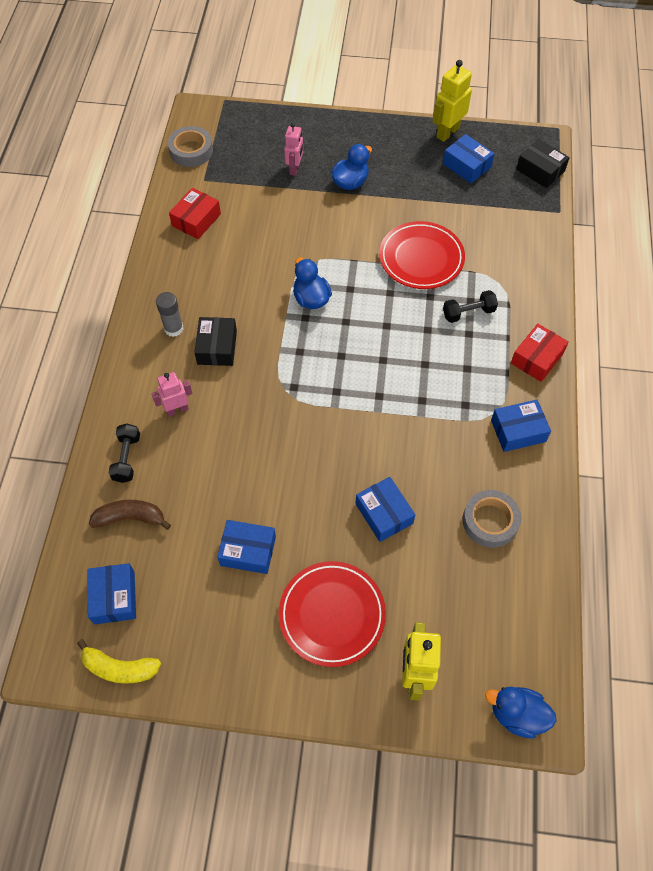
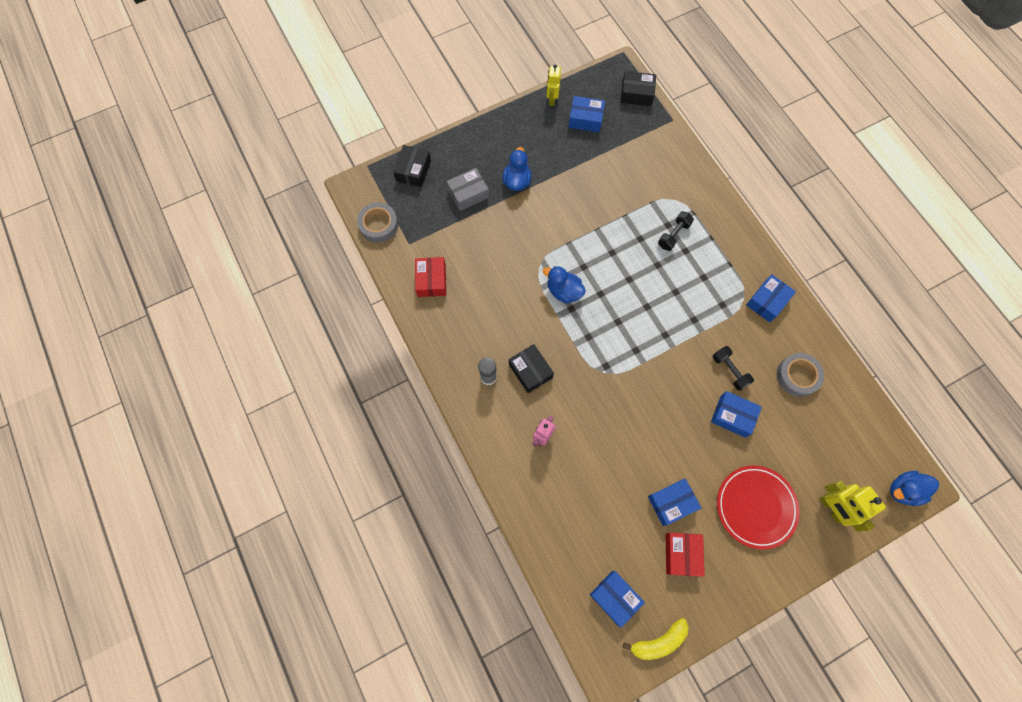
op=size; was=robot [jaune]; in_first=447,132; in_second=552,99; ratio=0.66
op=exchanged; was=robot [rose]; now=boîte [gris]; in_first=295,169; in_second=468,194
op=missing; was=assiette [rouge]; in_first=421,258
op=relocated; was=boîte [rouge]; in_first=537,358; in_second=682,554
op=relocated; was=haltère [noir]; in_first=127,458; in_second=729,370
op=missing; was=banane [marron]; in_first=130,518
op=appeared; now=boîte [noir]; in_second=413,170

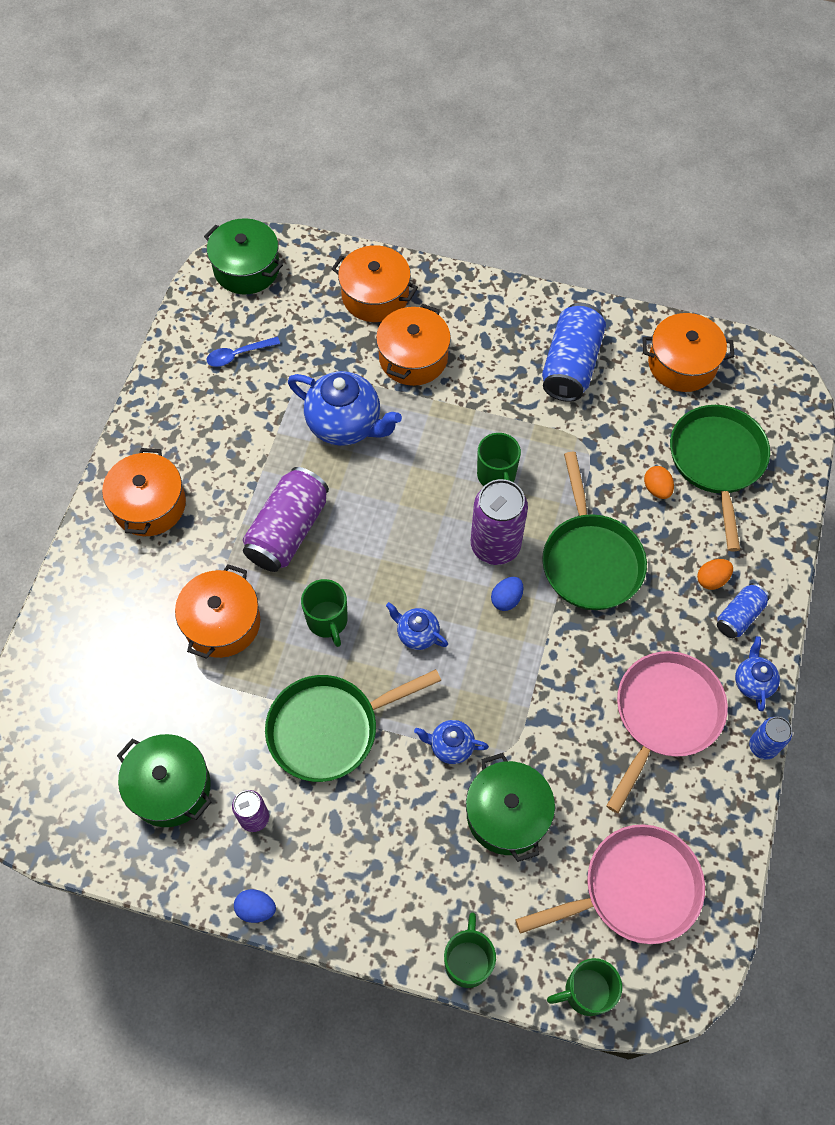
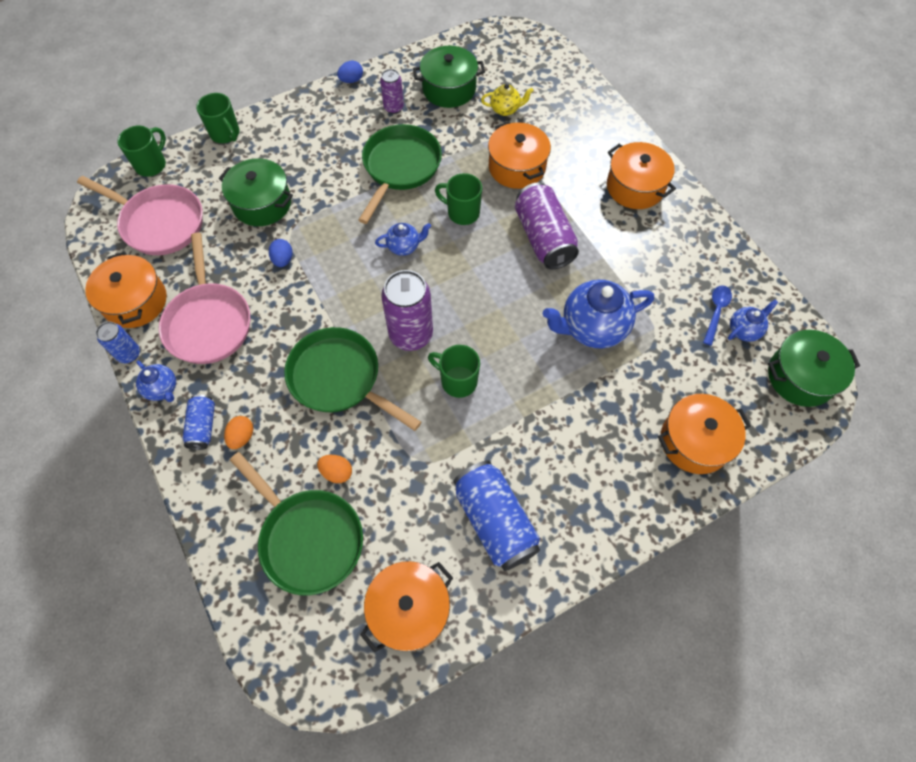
op=relocated; was=marmite [orange]; in_first=413,358; in_second=135,301
op=relocated; was=œuf [bleu]; in_first=506,599; in_second=283,260
op=relocated; was=théière [bleu]; in_first=451,746; in_second=744,330
op=spun; was=poêle [rose]; in_first=633,889; in_second=159,223; clockwise=-90
op=appeared; now=théière [jaune]; in_second=505,109

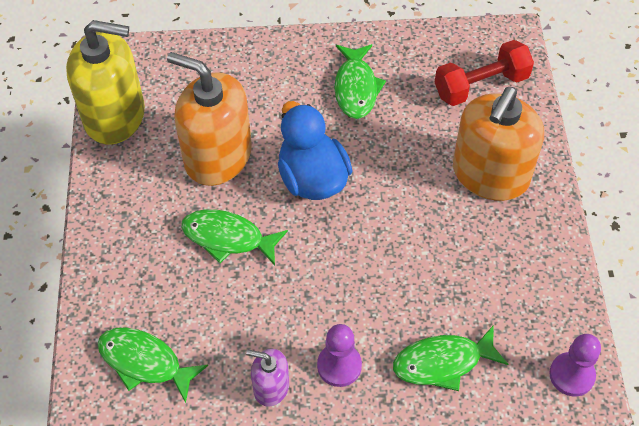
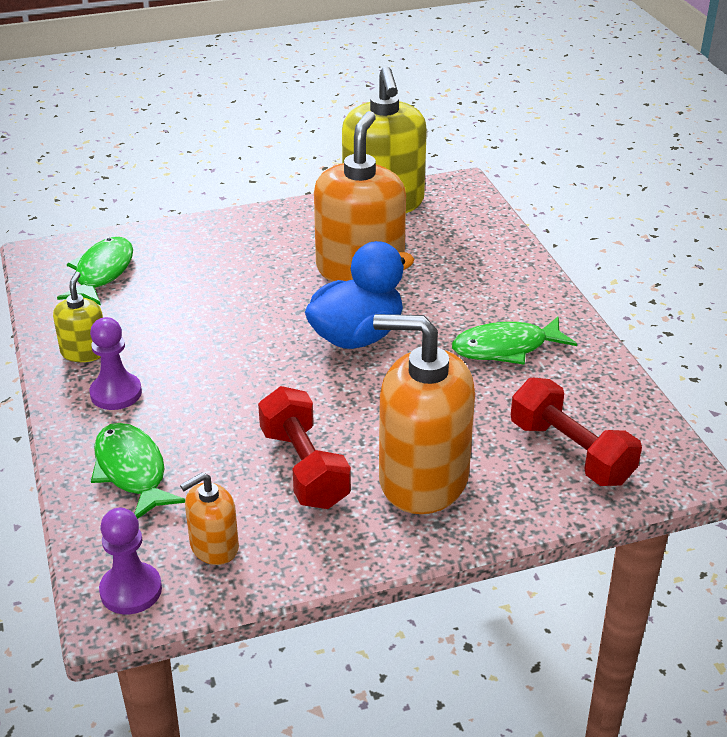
op=missing; was=poisson [vert]; in_first=228,238
op=colour; was=distributeur de savon [violet]; now=distributeur de savon [jaune]; in_first=271,387; in_second=84,352
op=appeared; now=haltère [rouge]; in_second=304,468
op=appeared; now=distributeur de savon [orange]; in_second=214,547

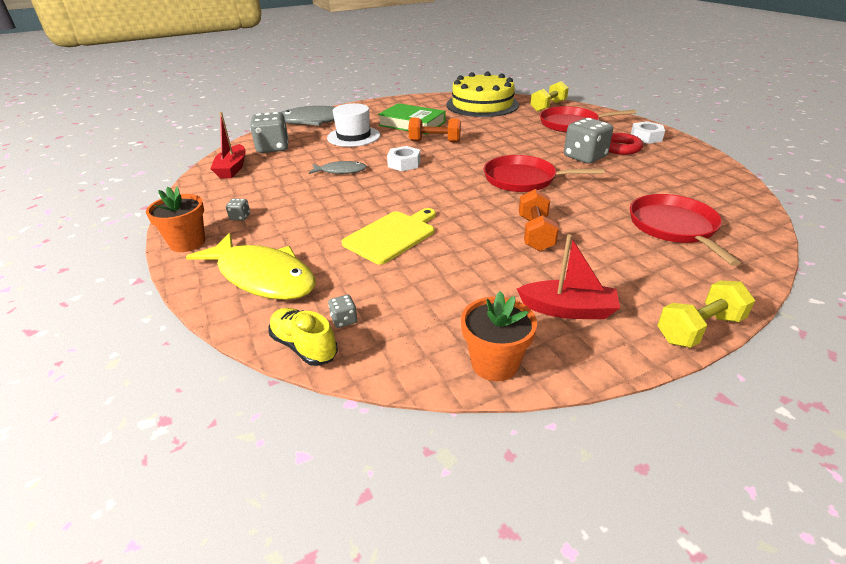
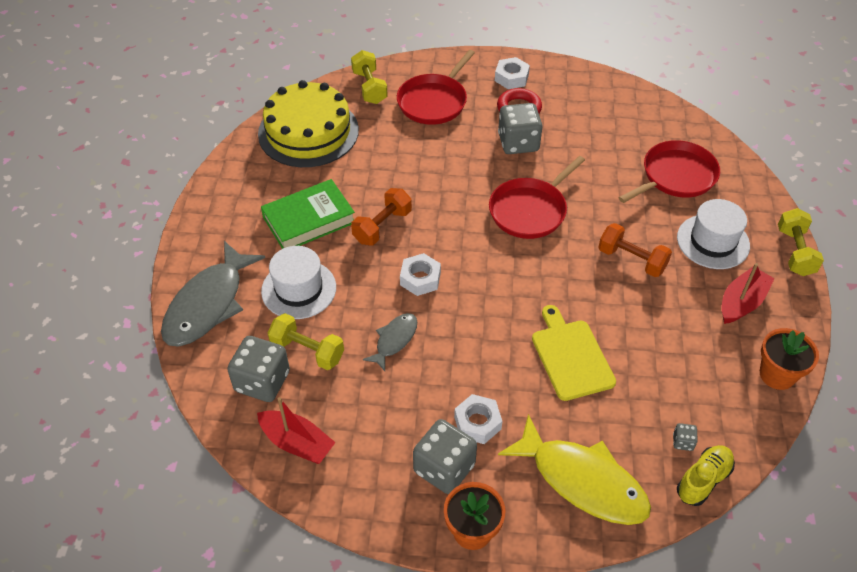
op=spun; was=poêle [rouge]; in_first=674,227; in_second=675,176; clockwise=120
op=size; was=dé [gris]; in_first=240,217; in_second=444,468; ratio=2.34
op=spun; was=poisson [jaune]; in_first=262,276; in_second=582,481; clockwise=60
op=spun; was=chaussure [jaune]; in_first=304,346; in_second=703,480; clockwise=150
op=appeared; now=chapeau [blanc]; in_second=713,241
op=appeared; now=haltère [jaune]; in_second=307,351
op=appeared; now=écrou [blanc]; in_second=477,423

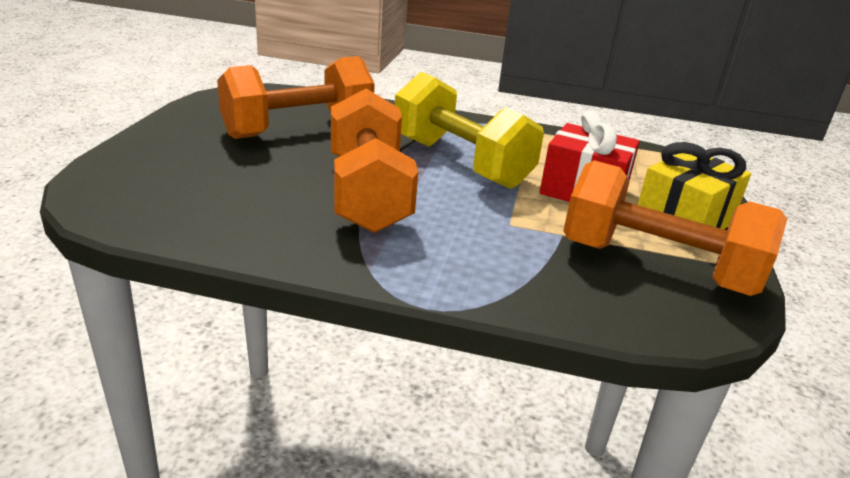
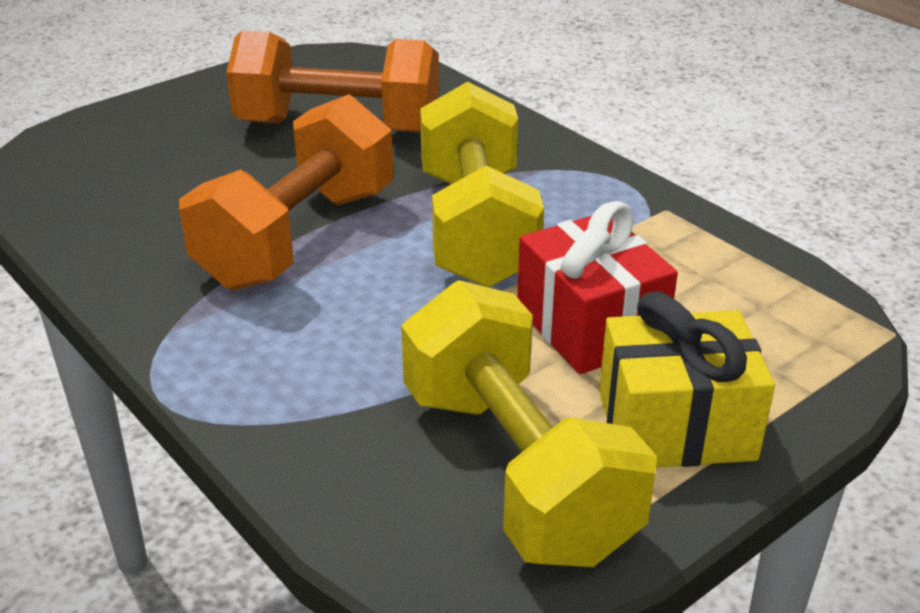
op=colour; was=haltère [orange]; now=haltère [jaune]; in_first=656,266; in_second=516,471

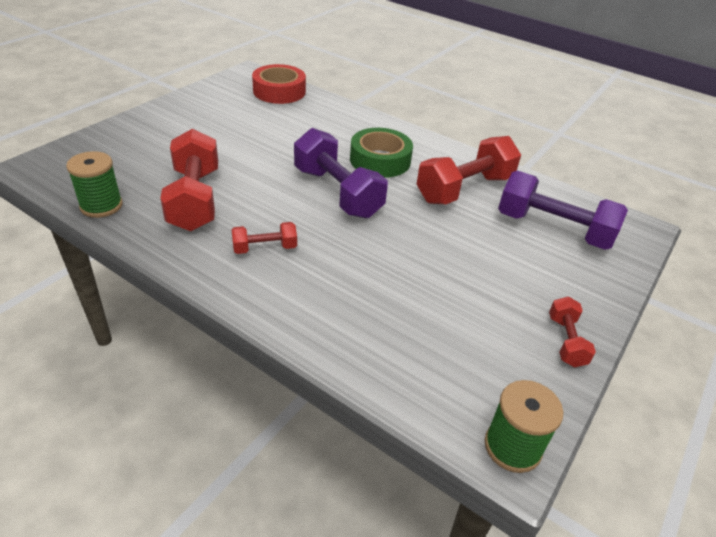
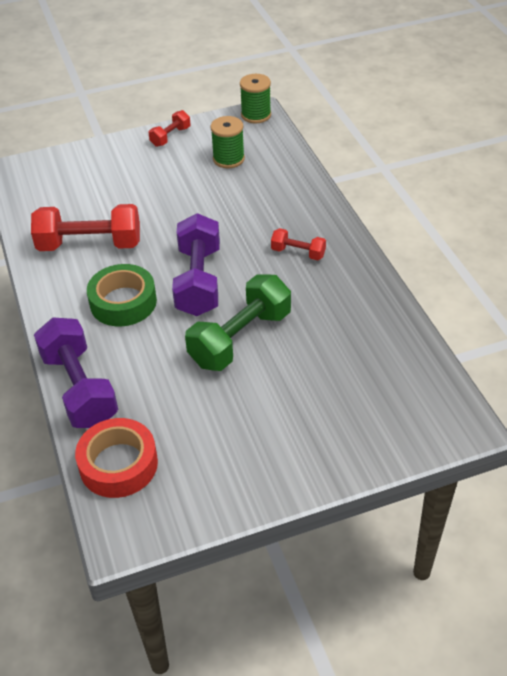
op=missing; was=haltère [rouge]; in_first=194,199
op=relocated; was=bobine [vert]; in_first=101,206; in_second=228,159
op=relocated; was=haltère [violet]; in_first=553,229; in_second=79,388
op=appeared; now=haltère [vert]; in_second=240,339

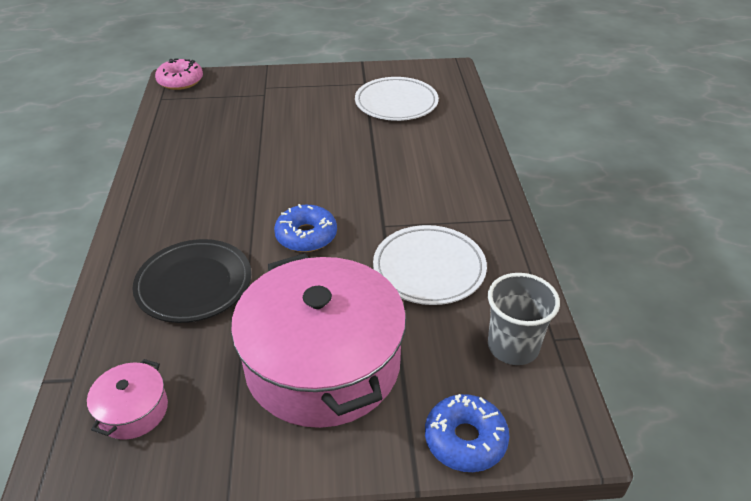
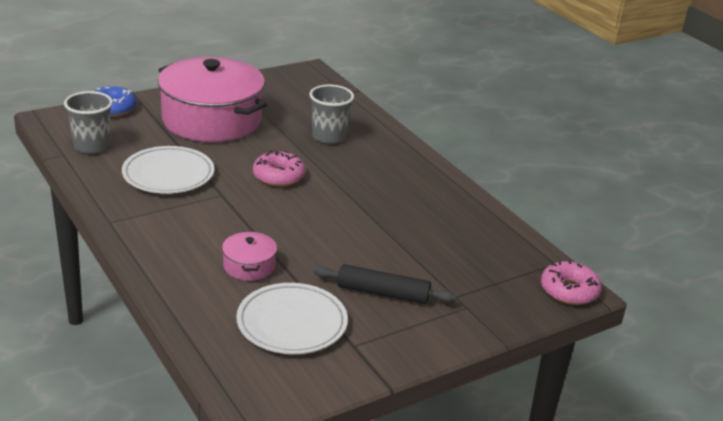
op=colour; was=beignet [bleu]; now=beignet [rose]; in_first=306,236; in_second=278,176
op=exchanged; was=assiette [noir]; now=gobelet [gris]; in_first=194,284; in_second=329,137
op=relocated; was=marmite [rose]; in_first=133,410; in_second=249,266
op=appeared; now=rouleau à pâtisserie [noir]; in_second=383,293

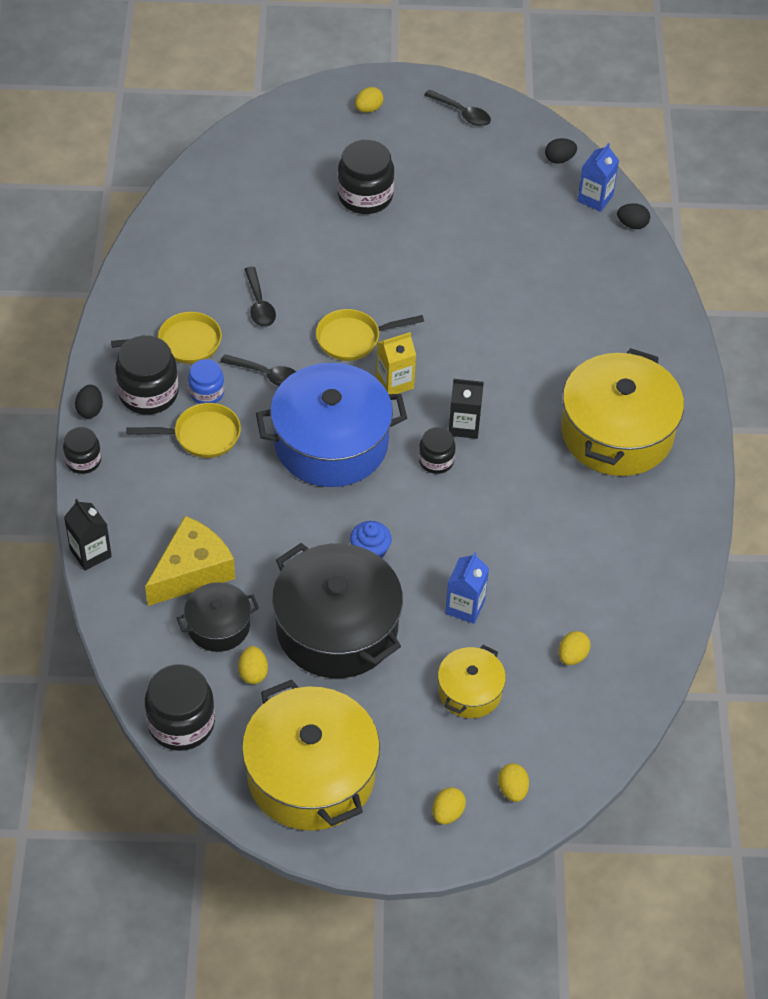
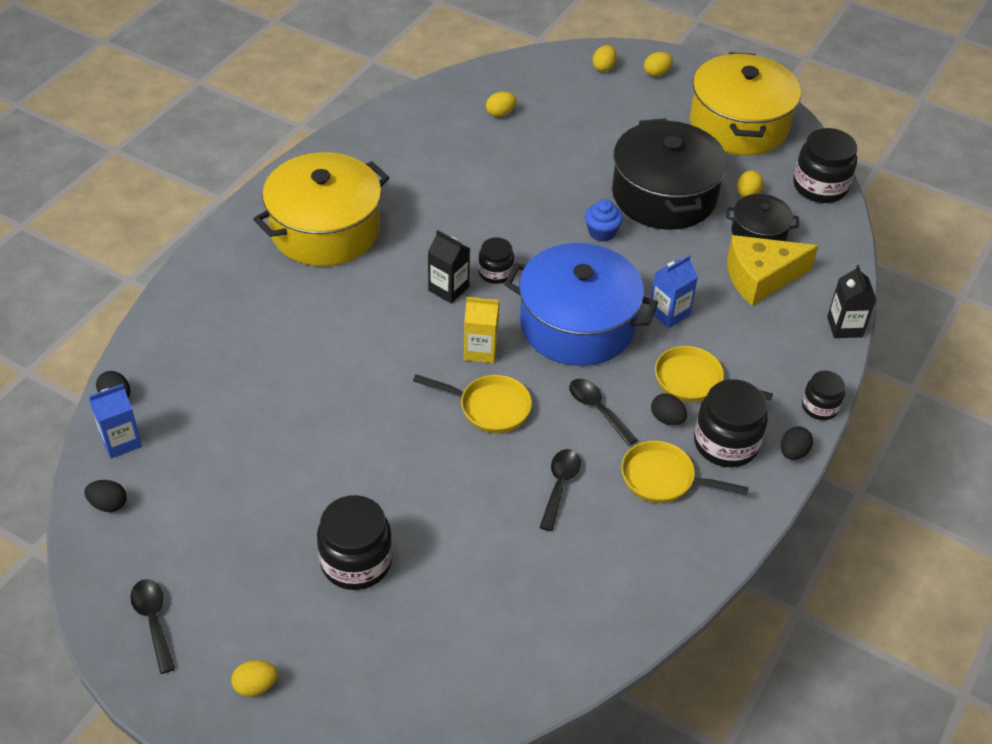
op=exchanged; was=bocal [bleu]; now=œuf [noir]; in_first=207,392; in_second=667,419
op=relocated; was=brique de lait [bleu]; in_first=465,606; in_second=669,313
op=missing; was=marmite [jaune]; in_first=470,691

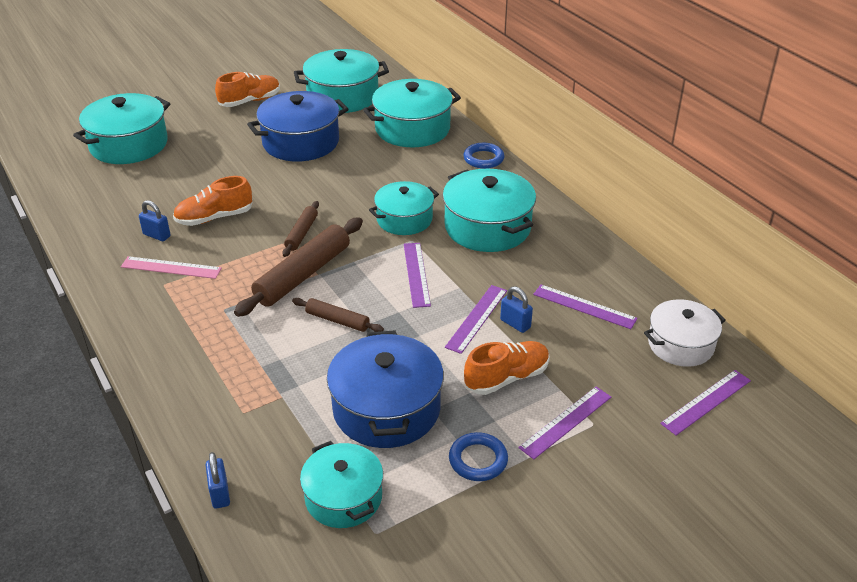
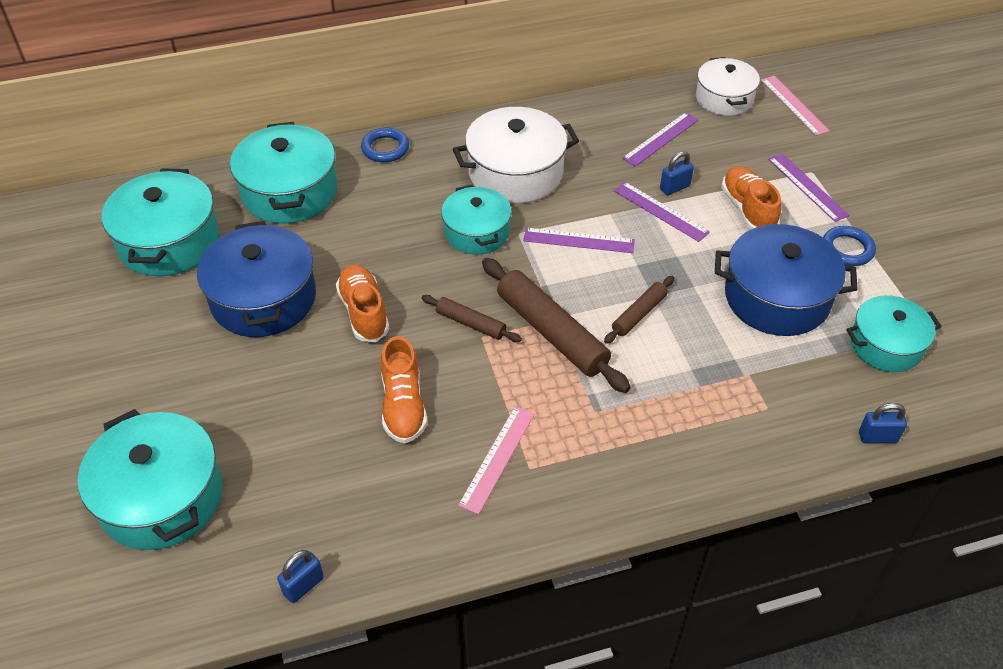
op=relocated; was=chaussure [orange]; in_first=250,101; in_second=364,312
op=colour; was=marmite [turquoise]; now=marmite [blanc]; in_first=487,227; in_second=515,173
op=relocated; was=cadenas [bleu]; in_first=157,235; in_second=303,586
op=colour; was=règle [violet]; now=règle [rose]; in_first=706,402; in_second=794,105

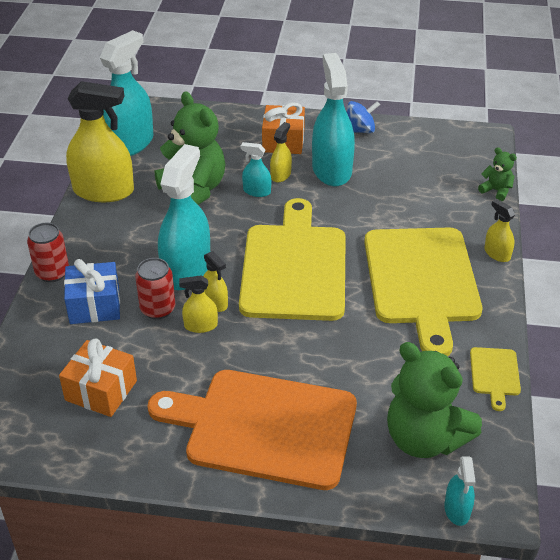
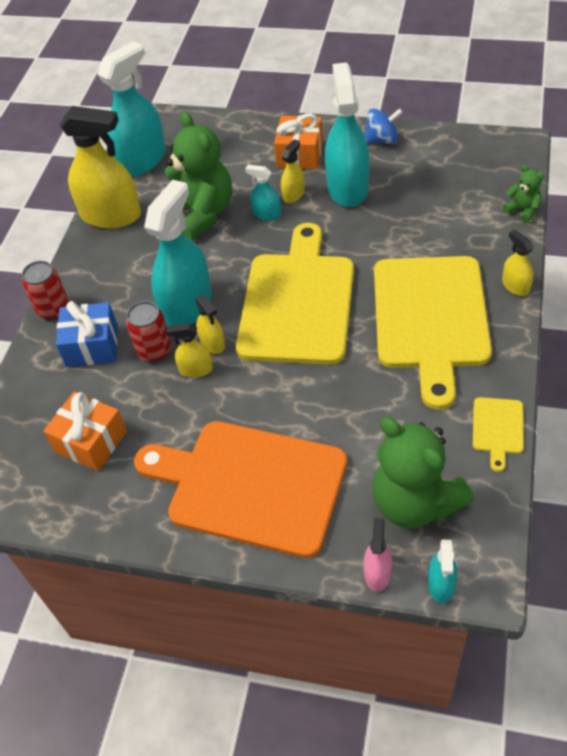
op=appeared; now=vaporisateur [rose]; in_second=377,573

